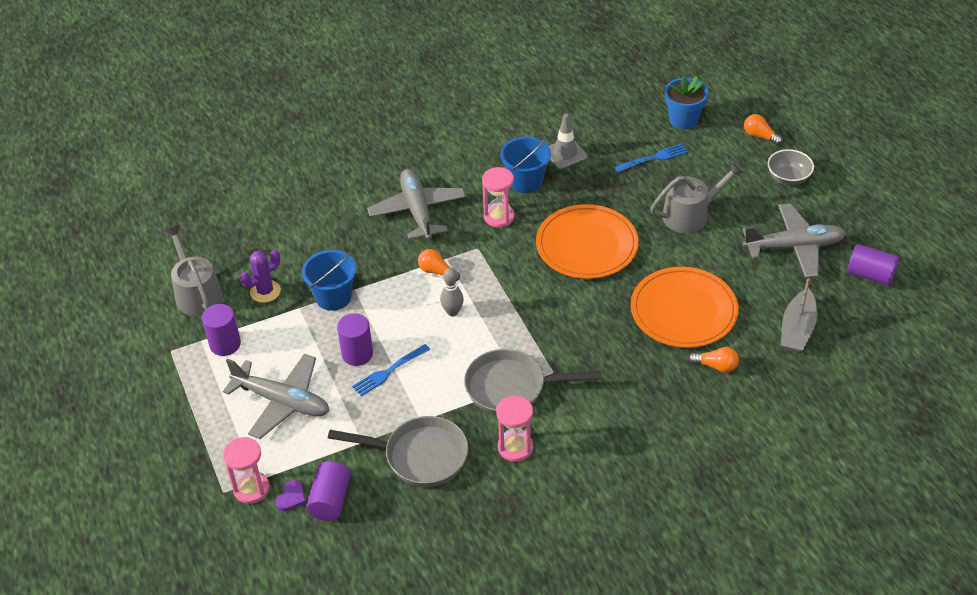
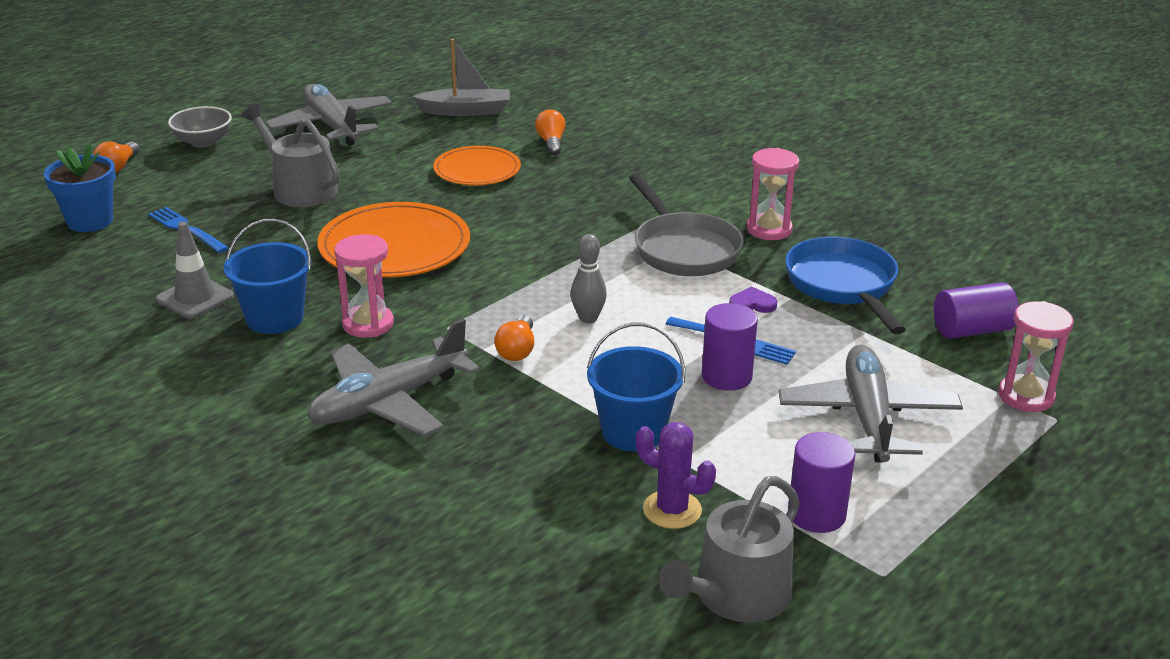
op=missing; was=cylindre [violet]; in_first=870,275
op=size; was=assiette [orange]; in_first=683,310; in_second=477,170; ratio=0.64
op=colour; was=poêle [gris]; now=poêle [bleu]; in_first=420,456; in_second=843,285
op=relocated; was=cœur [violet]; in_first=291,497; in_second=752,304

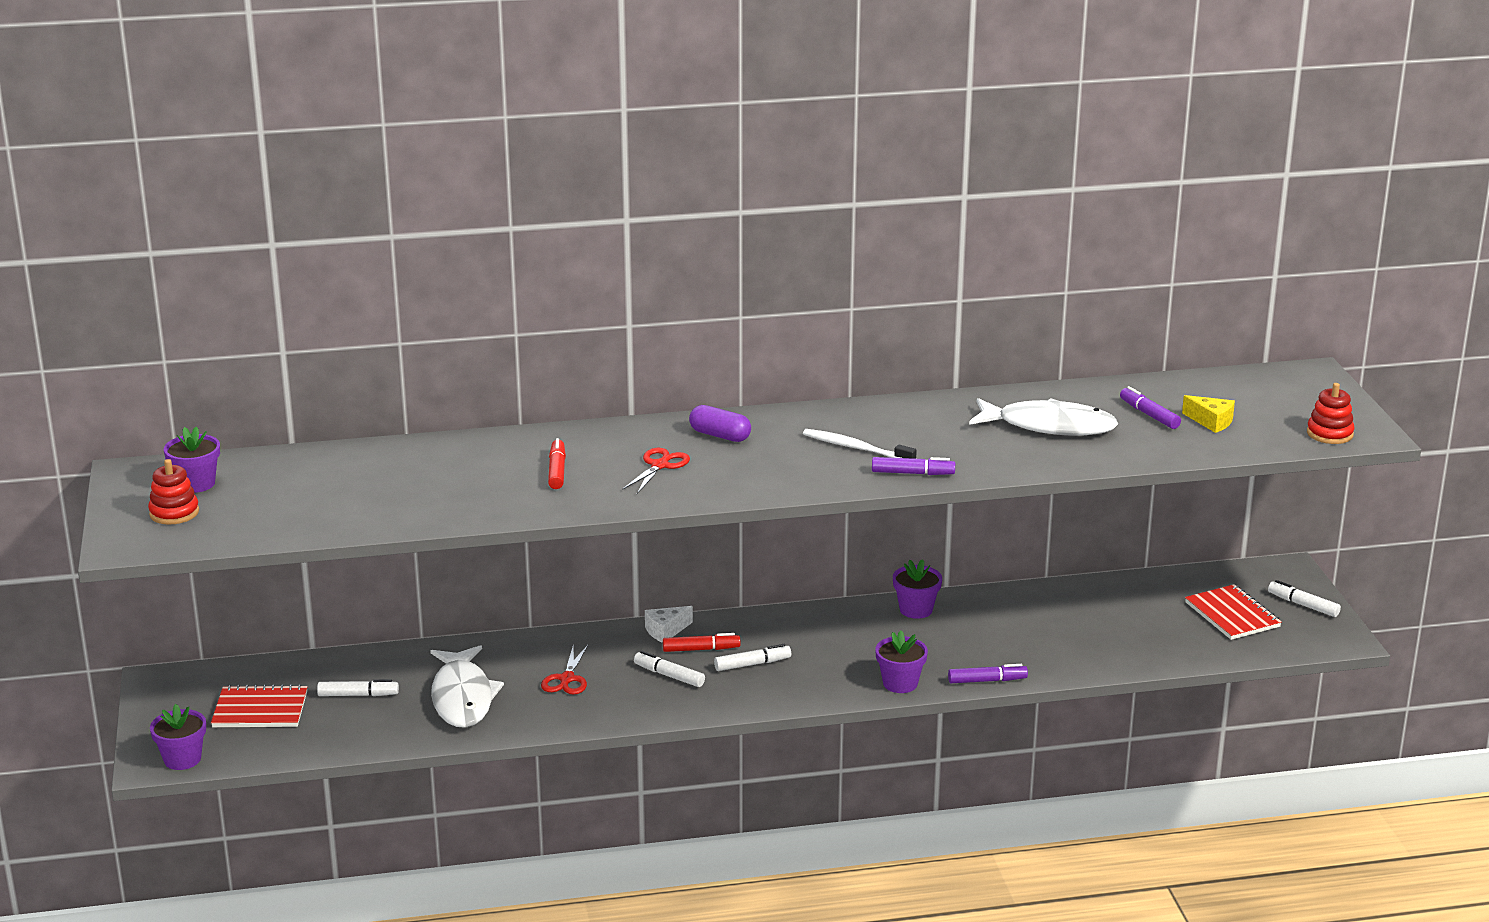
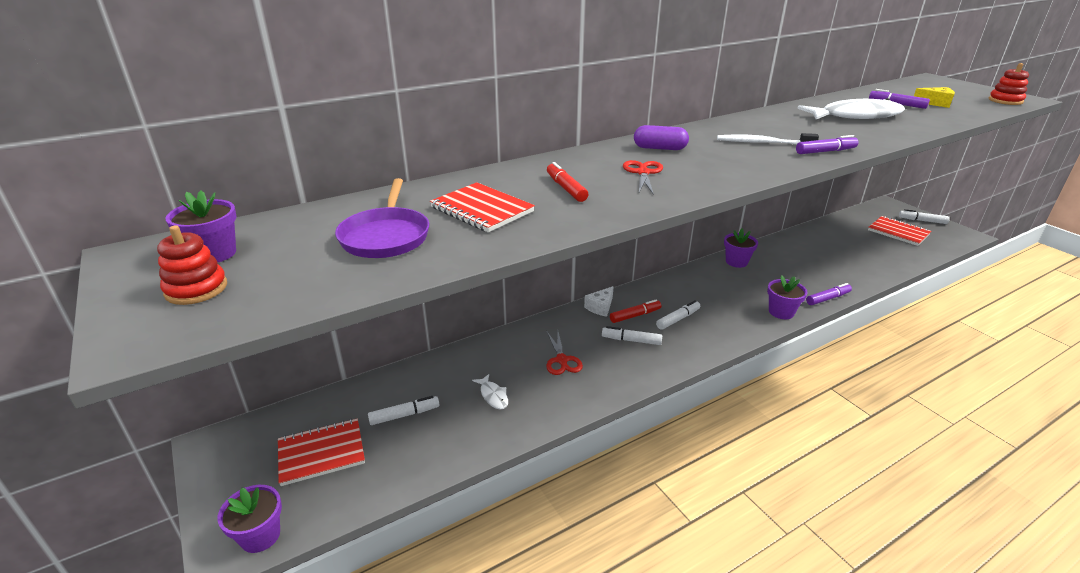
op=size; was=poisson [blanc]; in_first=462,697; in_second=493,396; ratio=0.44
op=appeared; now=poêle [violet]; in_second=386,236
op=appeared; now=carnet [rouge]; in_second=482,210

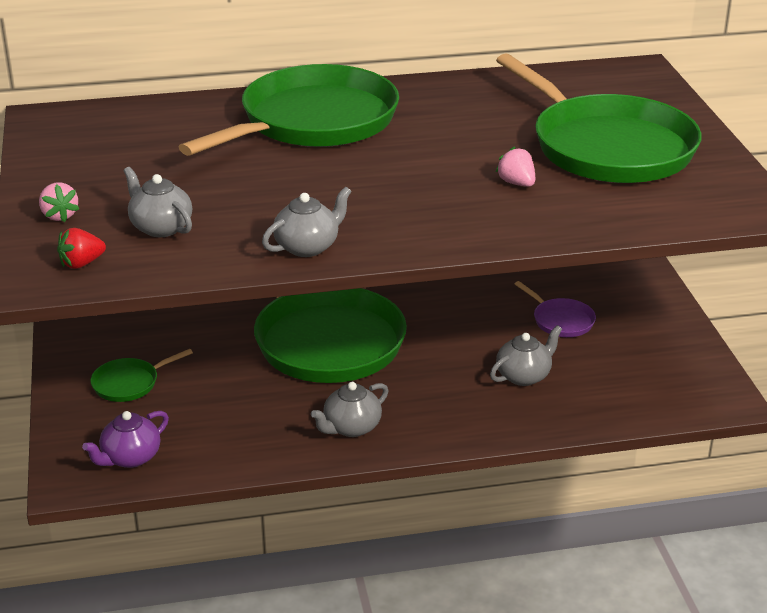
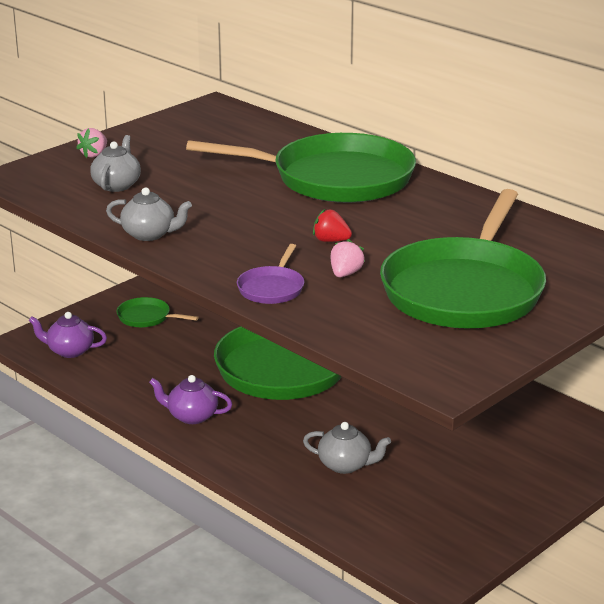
op=relocated; was=fraise [rouge]; in_first=81,264; in_second=331,241
op=relocated; was=poêle [violet]; in_first=561,321; in_second=272,288
op=colour; was=théière [gris]; now=théière [violet]; in_first=351,427; in_second=191,416

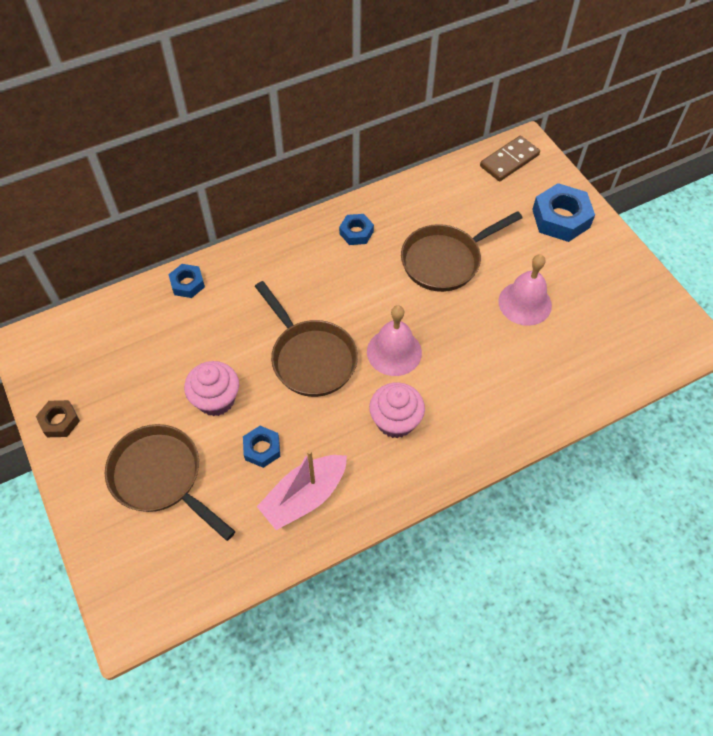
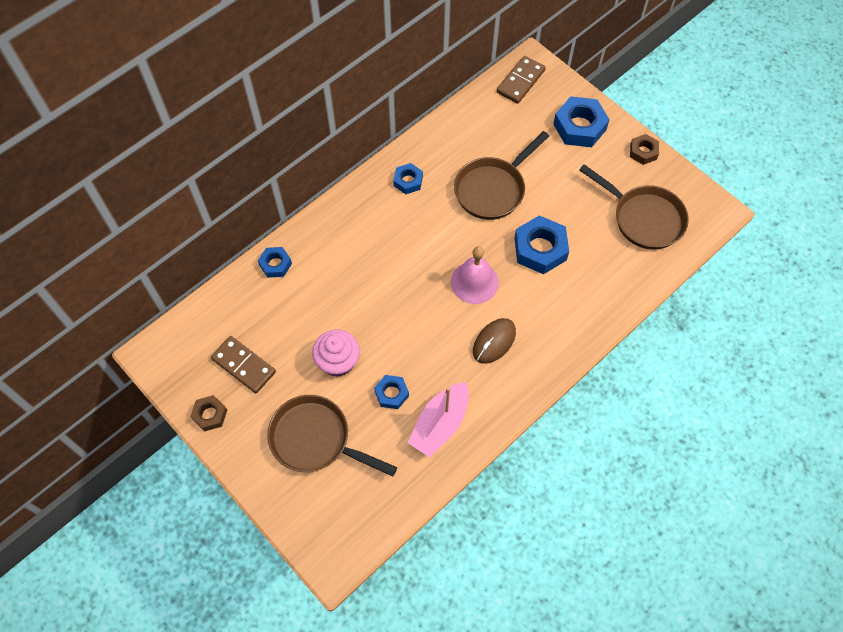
op=missing; was=cloche [rose]; in_first=525,303
op=relocated; was=poêle [marron]; in_first=310,358; in_second=644,218
op=exchanged; was=muffin [rose]; now=souris [marron]; in_first=395,421; in_second=494,342
op=appeared; now=écrou [marron]; in_second=643,152
op=appeared; now=écrou [bleu]; in_second=540,249
op=appeared; now=domino [marron]; in_second=243,366

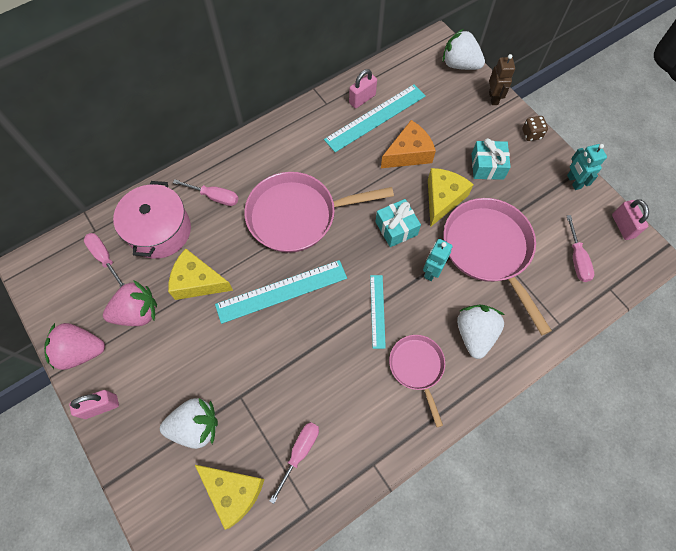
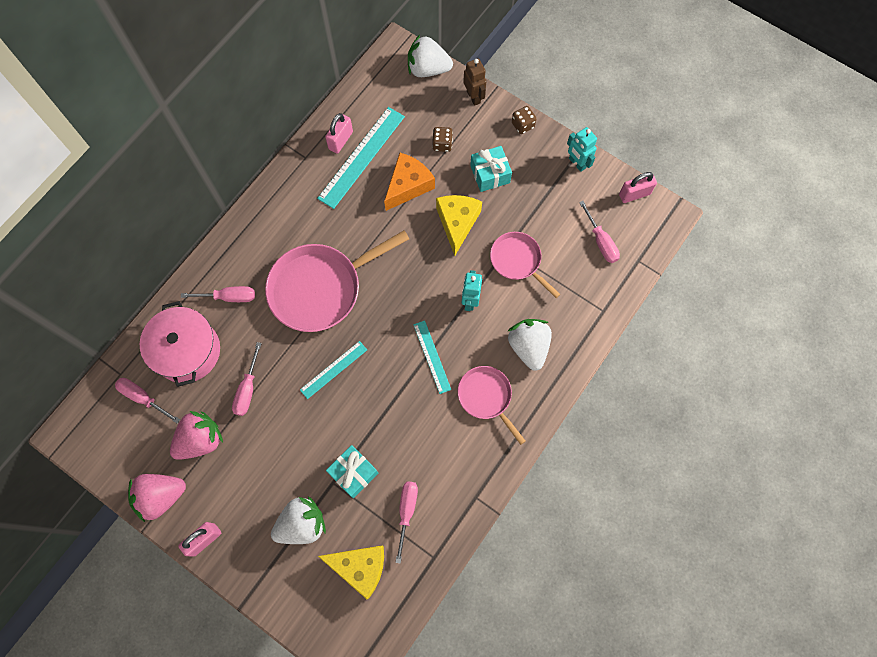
op=size; was=poêle [rose]; in_first=489,250; in_second=518,261; ratio=0.56
op=relocated; was=cadeau [turquoise]; in_first=396,228; in_second=353,473
op=spun; was=cadenas [rose]; in_first=622,226; in_second=634,194; clockwise=-75
op=exchanged; was=fromage [jaune]; now=tournevis [rose]; in_first=198,282; in_second=247,389
op=size; was=règle [turquoise]; in_first=281,291; in_second=333,369; ratio=0.57
op=appeared; now=dé [marron]; in_second=442,144

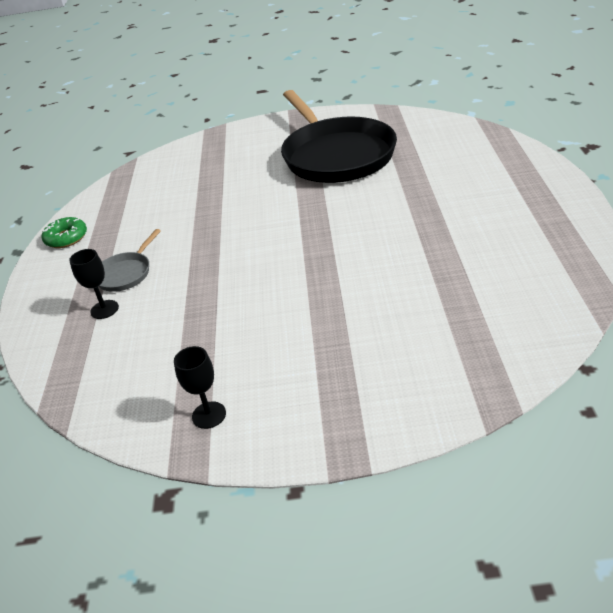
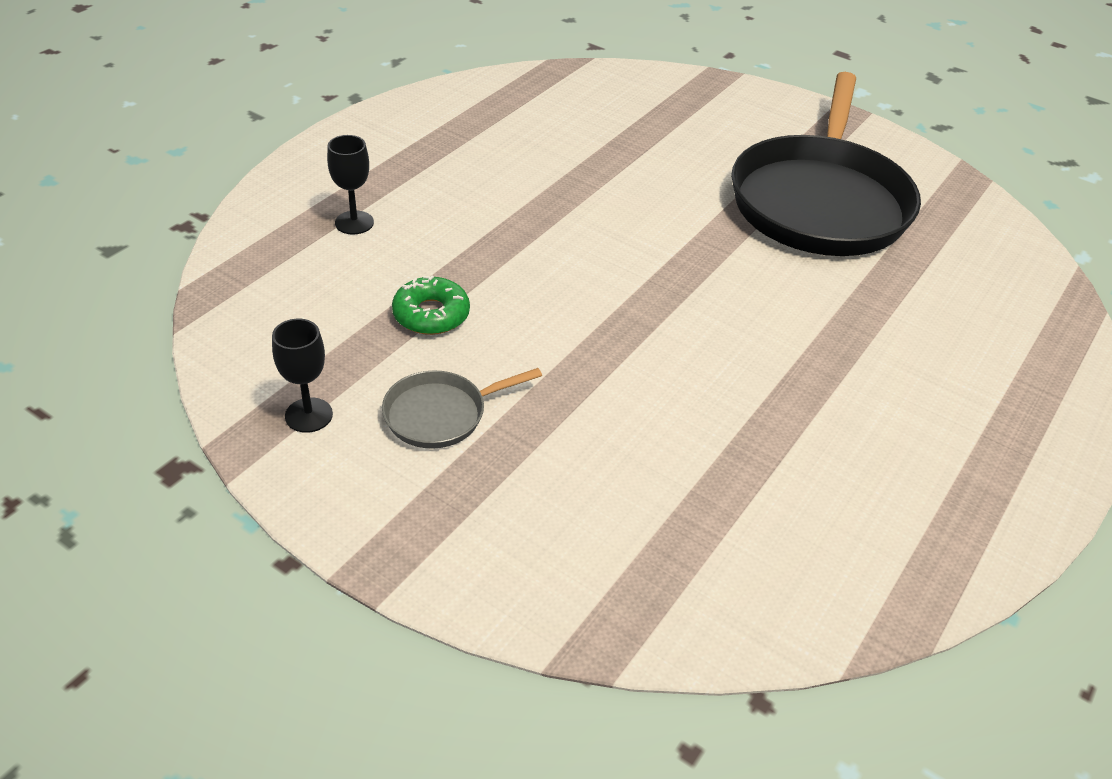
op=relocated; was=beignet [vert]; in_first=66,238; in_second=431,314
op=relocated; was=poêle [gris]; in_first=126,273; in_second=440,414

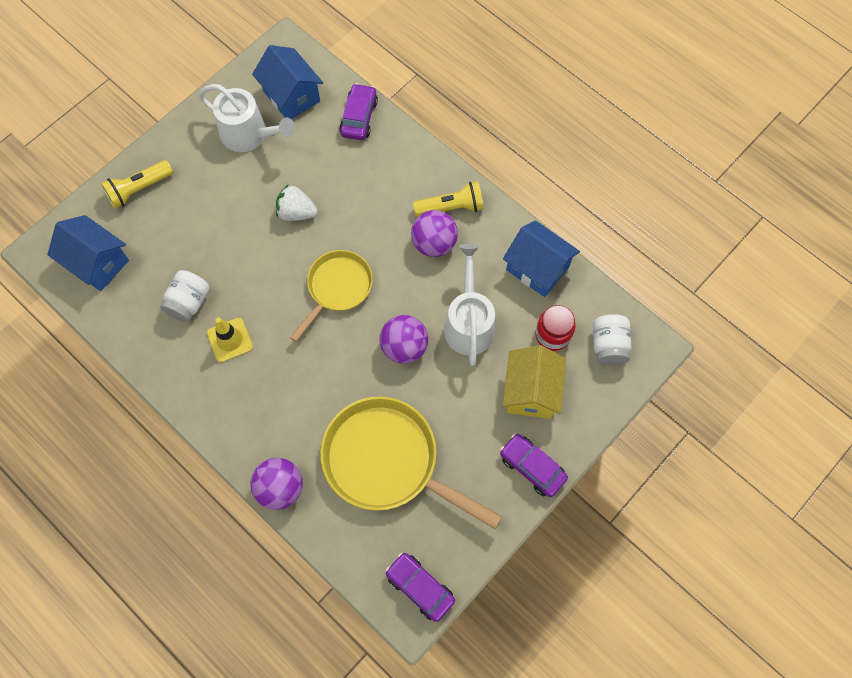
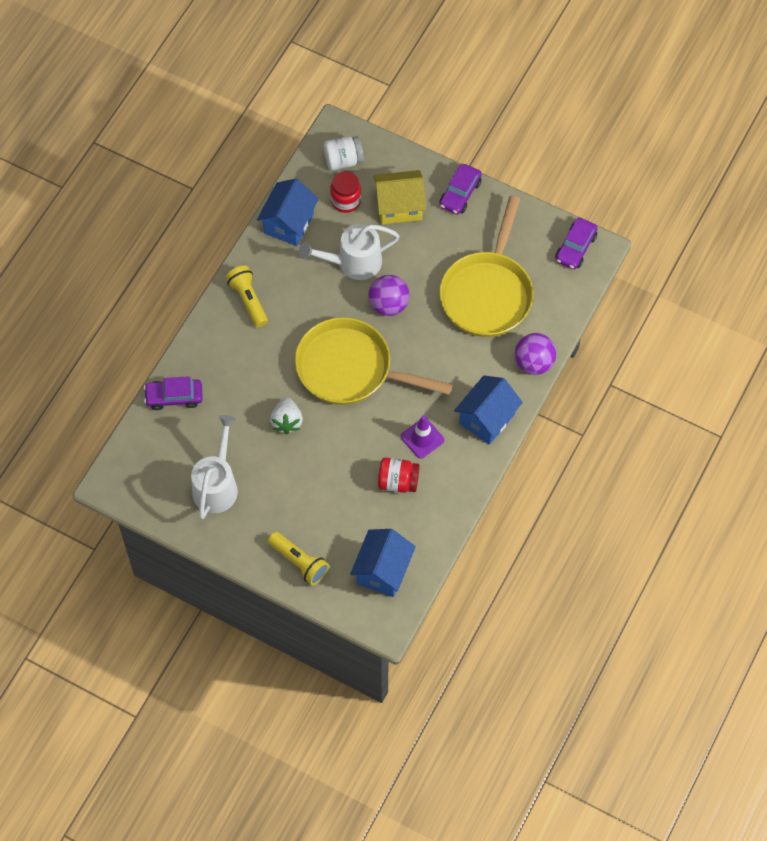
op=relocated; was=maison [bleu]; in_first=291,96; in_second=487,418
op=missing; was=balle [violet]; in_first=434,243
op=size; was=poêle [jaune]; in_first=337,288; in_second=350,368; ratio=1.64
op=colour; was=bocal [blanc]; now=bocal [rouge]; in_first=189,302; in_second=398,482
op=colour; was=cône de chantier [jaune]; now=cône de chantier [violet]; in_first=230,340; in_second=422,438

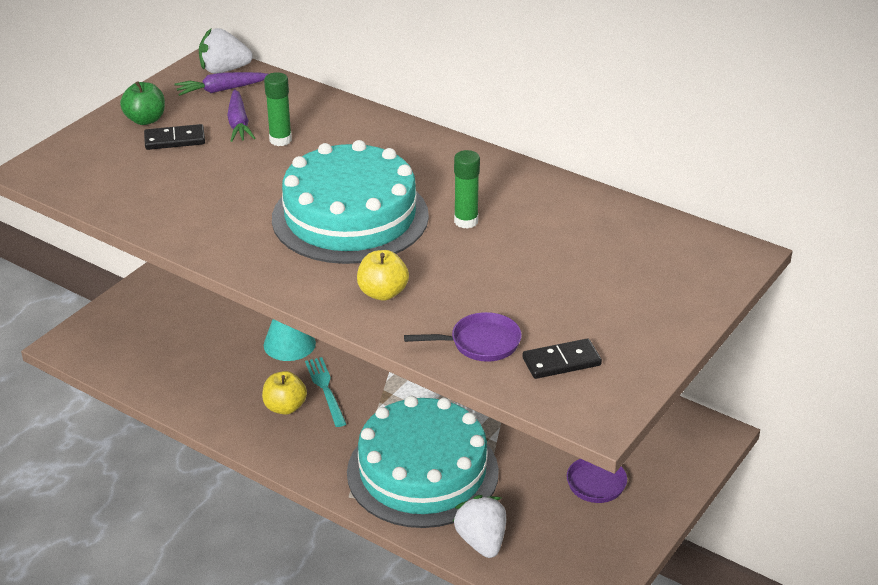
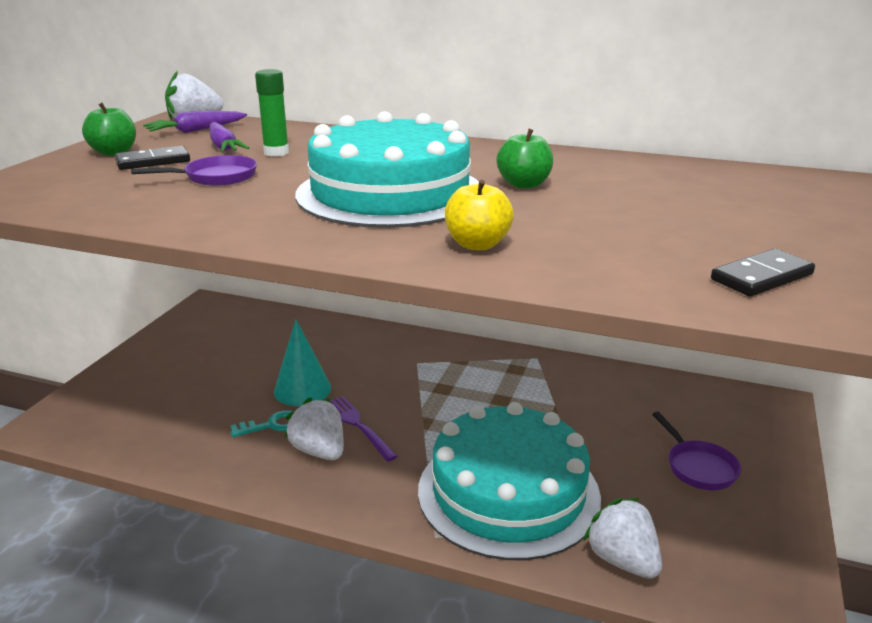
op=exchanged; was=bâton de colle [vert]; now=pomme [vert]; in_first=466,221; in_second=524,184
op=relocated; was=poêle [violet]; in_first=480,343; in_second=215,177
op=colour; was=fourchette [turquoise]; now=fourchette [violet]; in_first=325,389; in_second=359,426
op=exchanged; was=pomme [jaune]; now=fraise [blanc]; in_first=285,407; in_second=319,451
op=appeared; now=clé [turquoise]; in_second=272,425

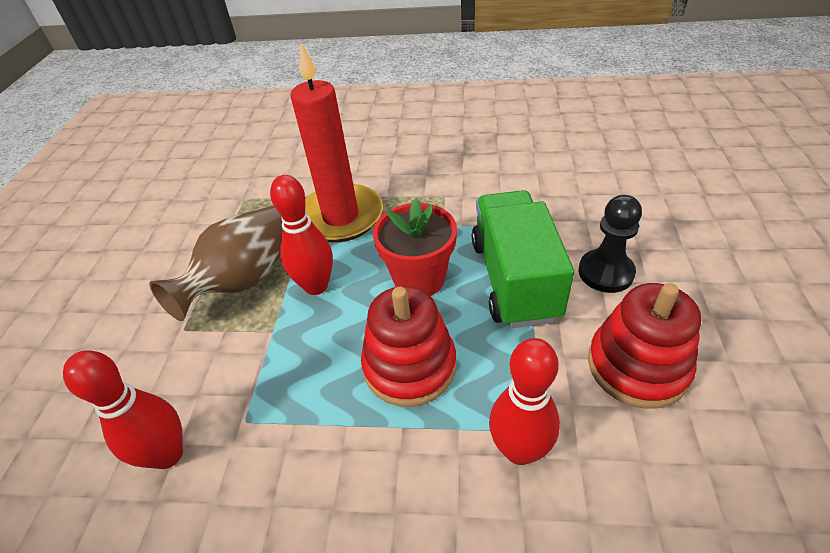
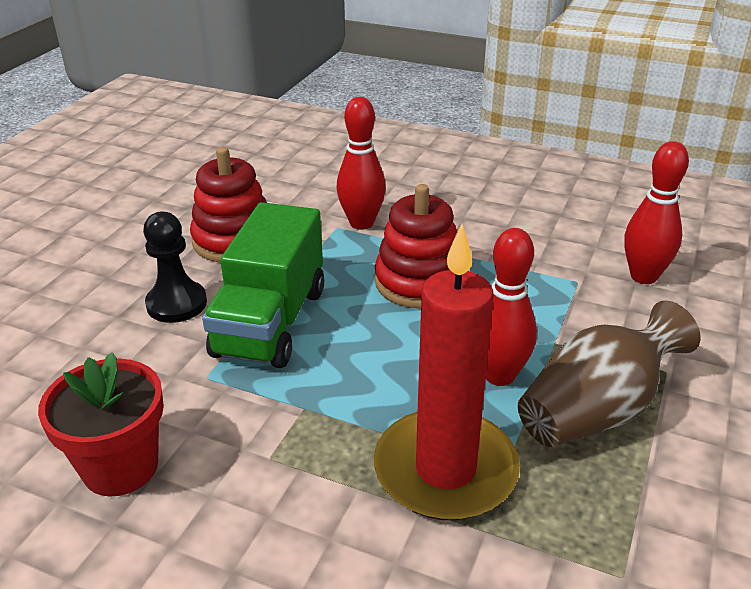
op=relocated; was=pot de fleurs [rouge]; in_first=419,279; in_second=120,467

